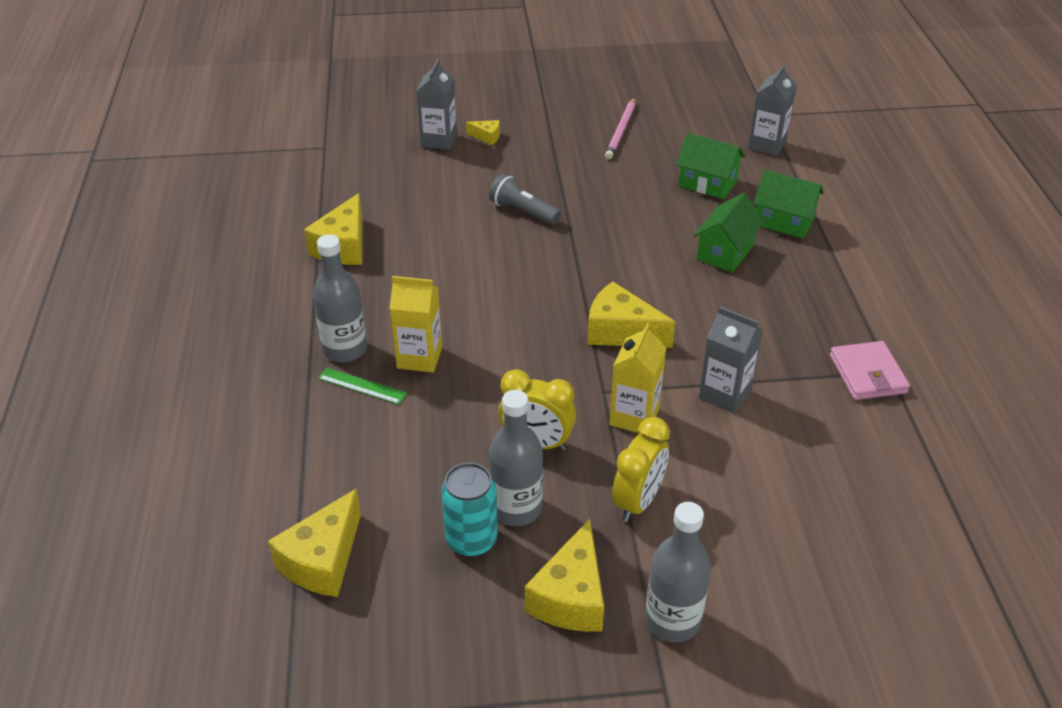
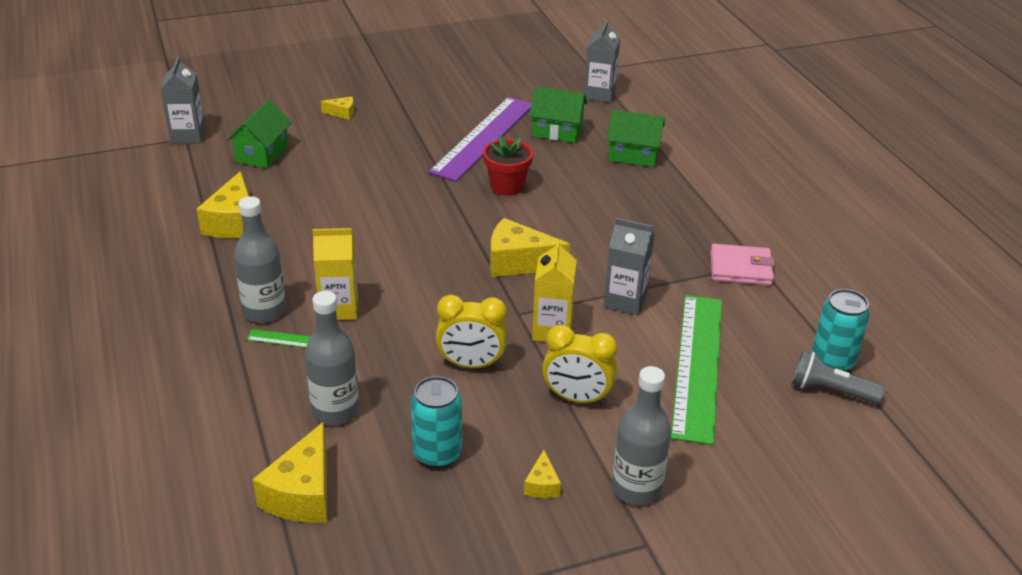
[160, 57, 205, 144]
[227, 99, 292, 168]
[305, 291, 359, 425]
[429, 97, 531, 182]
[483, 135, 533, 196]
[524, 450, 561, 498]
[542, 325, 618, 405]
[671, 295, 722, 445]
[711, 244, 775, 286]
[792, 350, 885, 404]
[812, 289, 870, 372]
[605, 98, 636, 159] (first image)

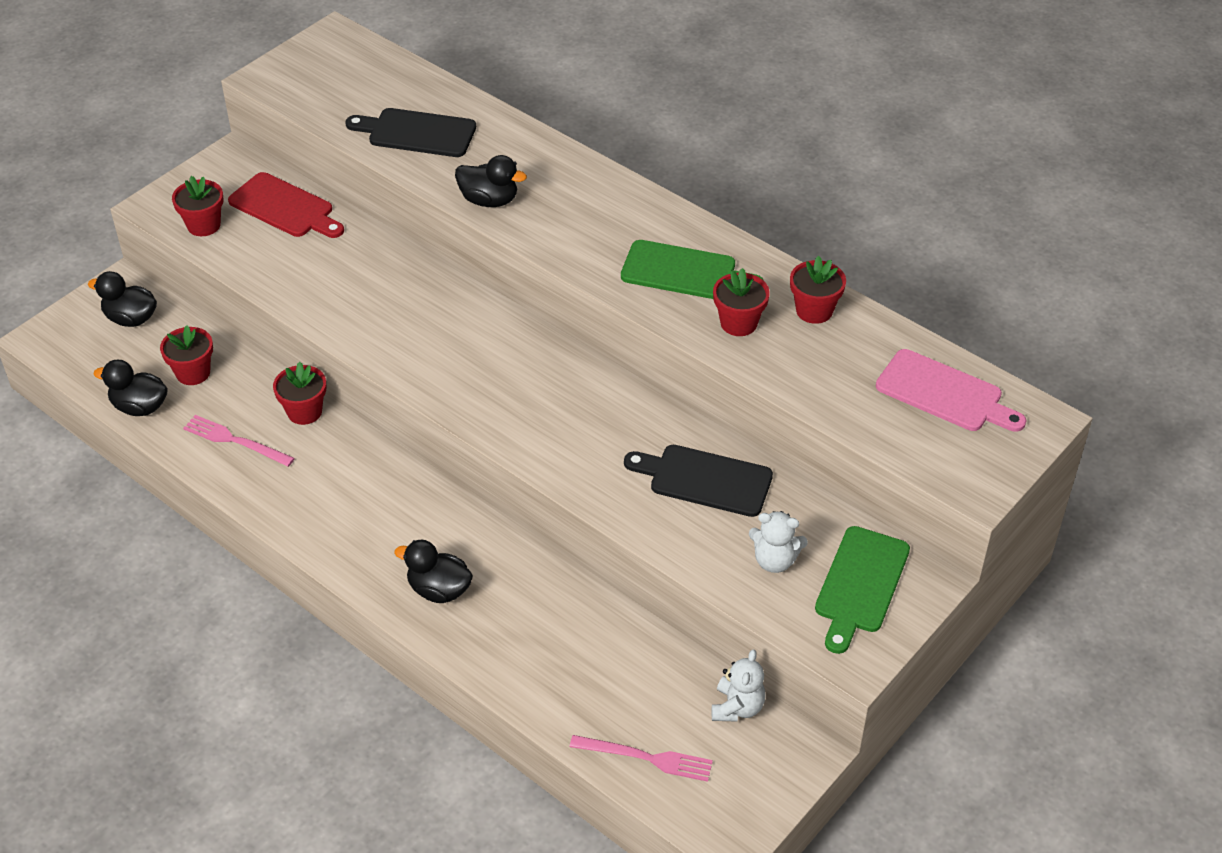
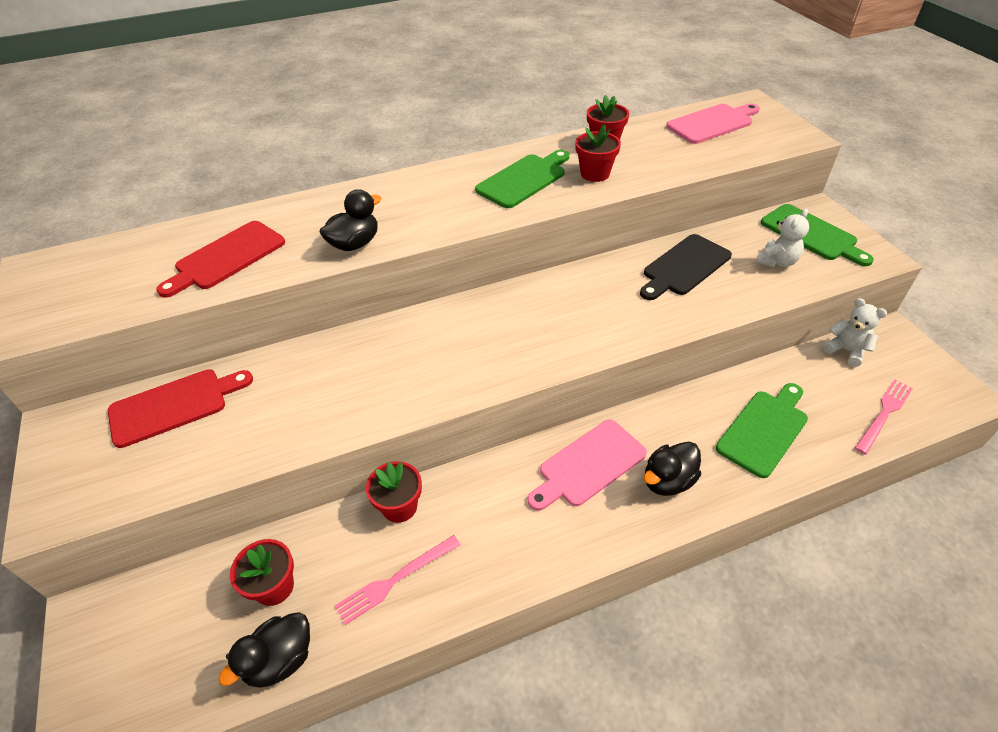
[156, 221, 285, 298]
[528, 420, 647, 511]
[716, 383, 808, 478]
[88, 271, 157, 327] (first image)
[172, 176, 223, 236] (first image)

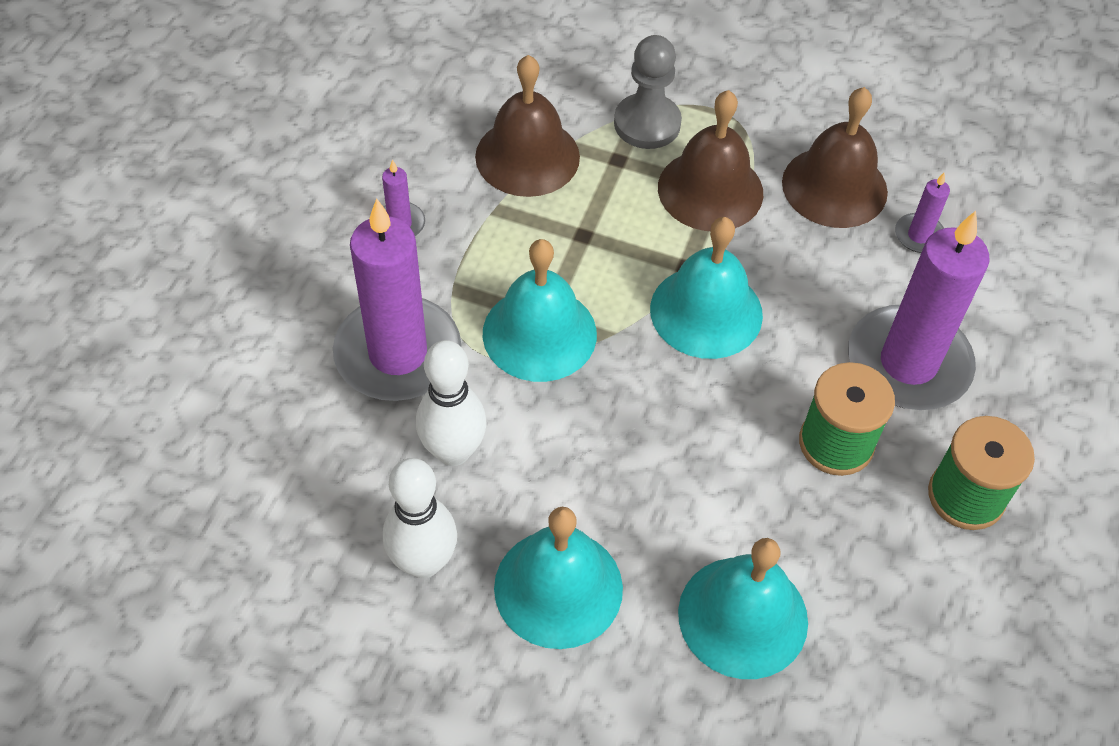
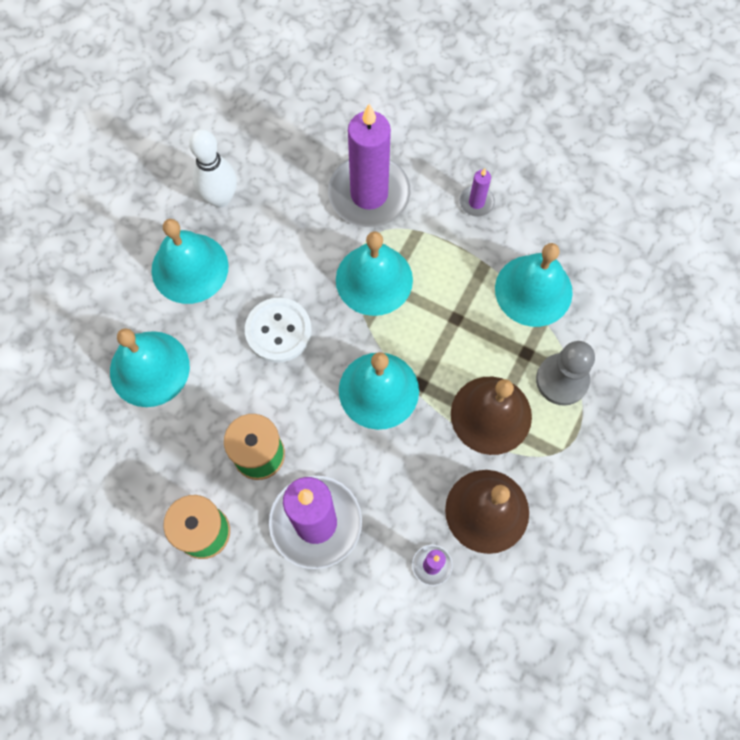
[245, 298, 312, 363]
[495, 243, 573, 327]
[416, 340, 487, 466] (first image)

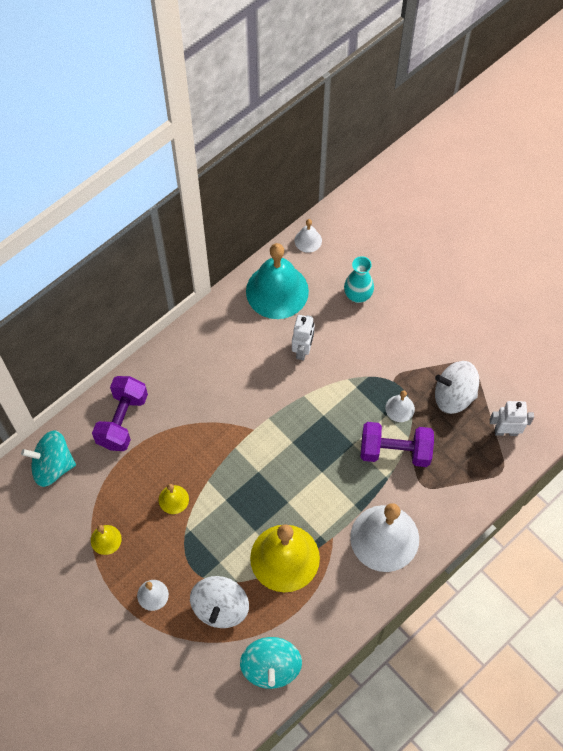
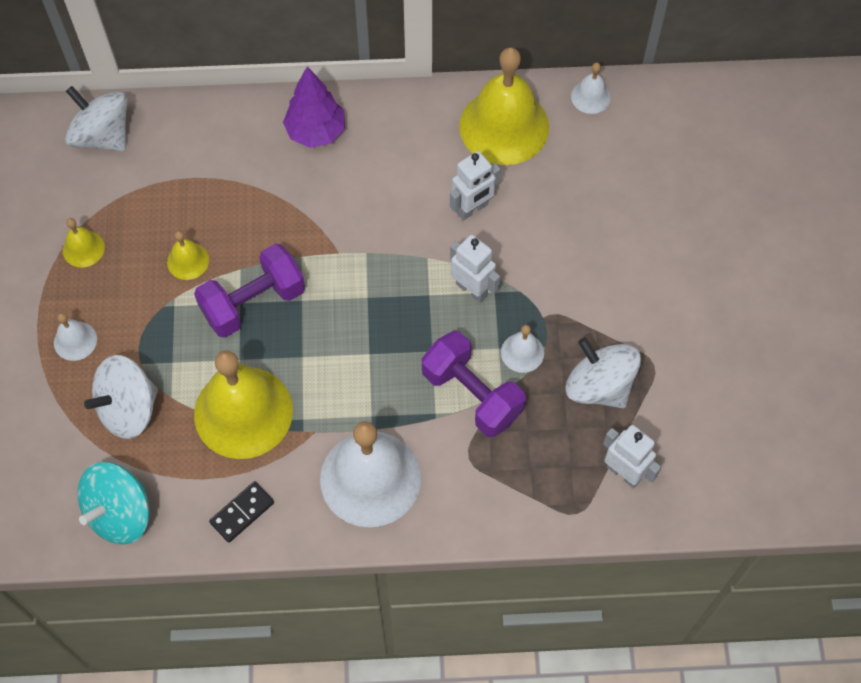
[65, 86, 127, 152]
[194, 244, 305, 338]
[209, 481, 274, 543]
[283, 67, 345, 148]
[450, 235, 500, 303]
[459, 47, 549, 165]
[344, 256, 374, 303] (first image)

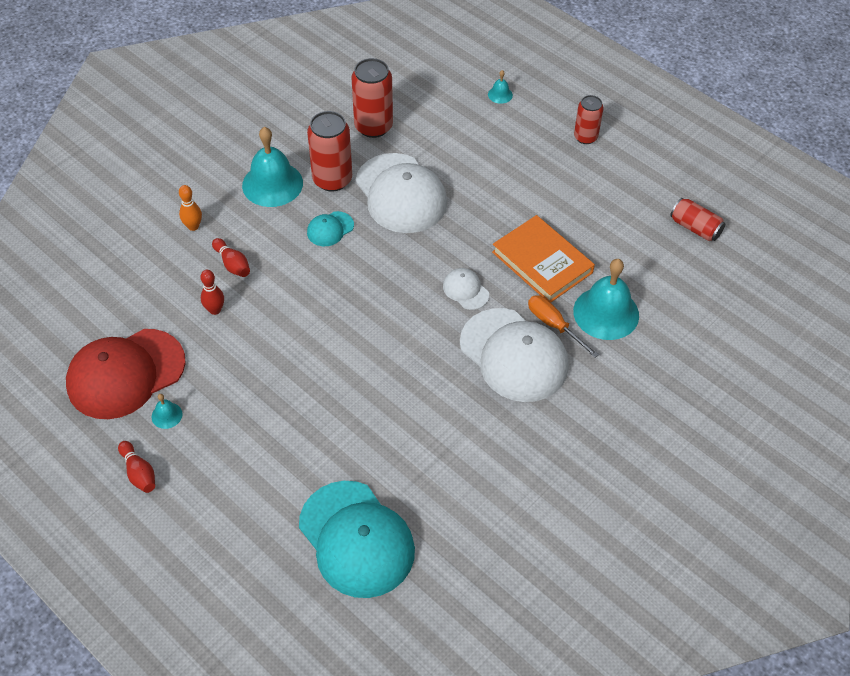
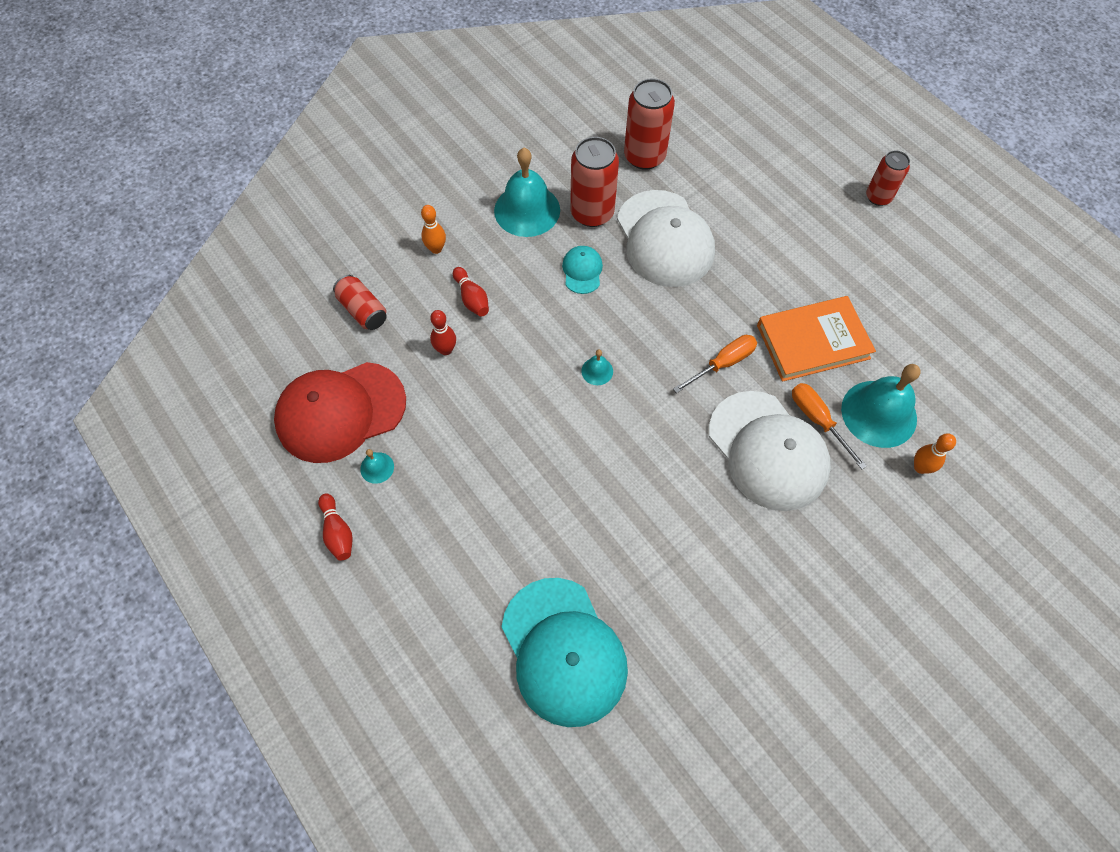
[333, 275, 387, 330]
[562, 246, 603, 294]
[581, 350, 613, 385]
[673, 335, 757, 393]
[757, 296, 876, 382]
[914, 433, 956, 474]

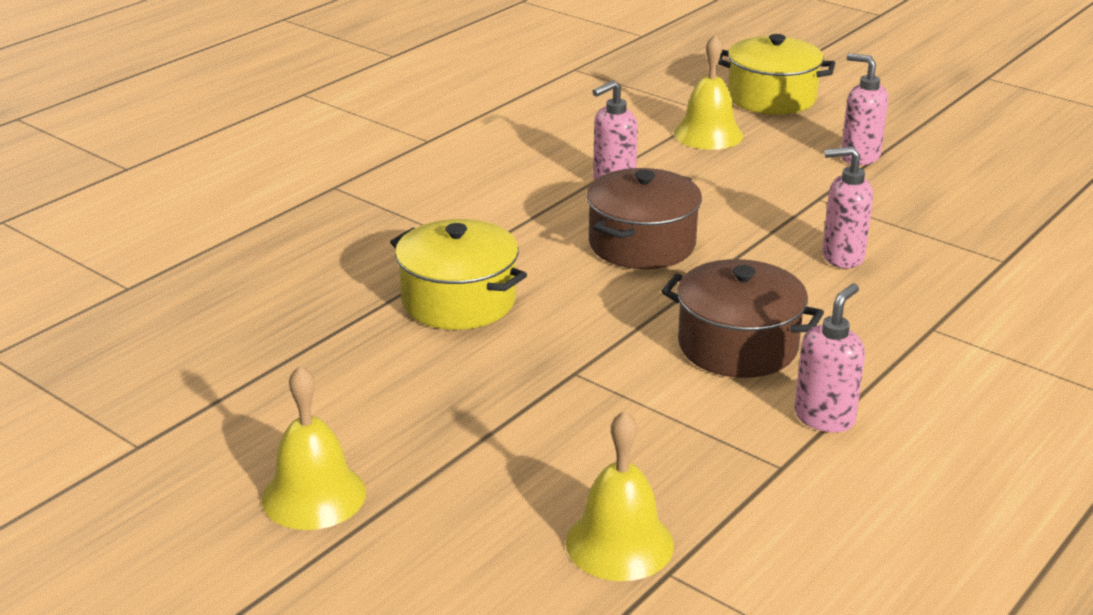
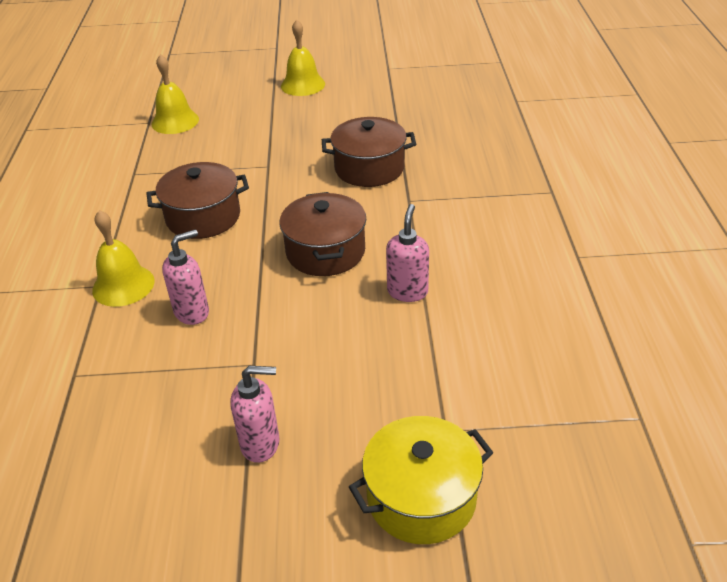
[92, 210, 155, 307]
[322, 117, 416, 187]
[794, 284, 865, 433] (first image)

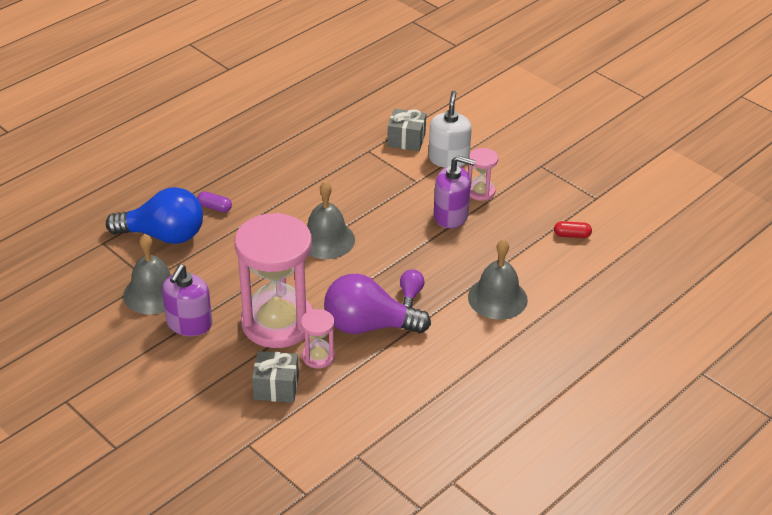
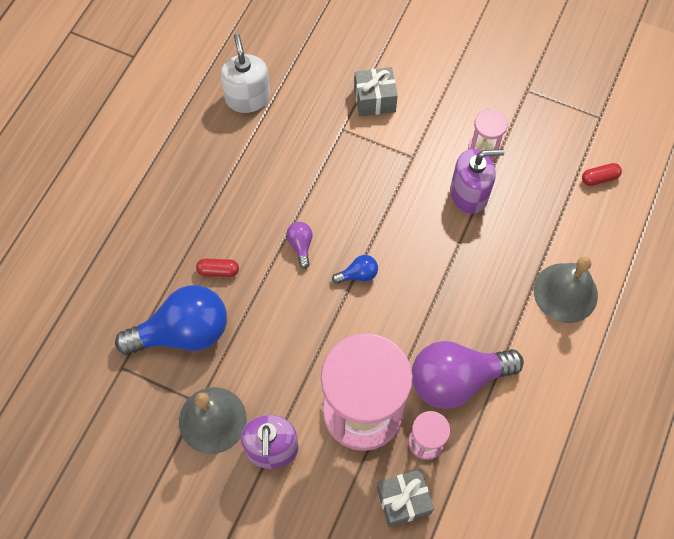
[196, 259, 239, 277]
[220, 34, 270, 113]
[286, 222, 313, 269]
[332, 255, 378, 284]

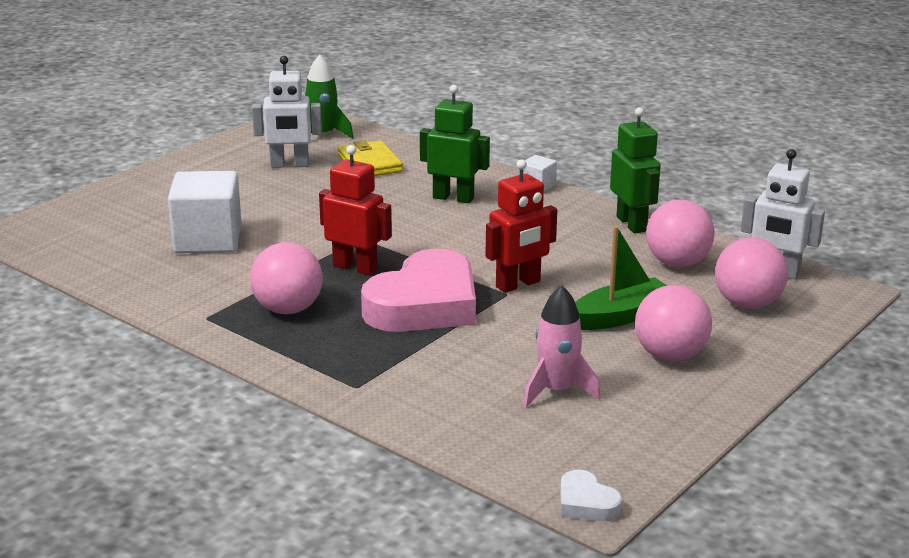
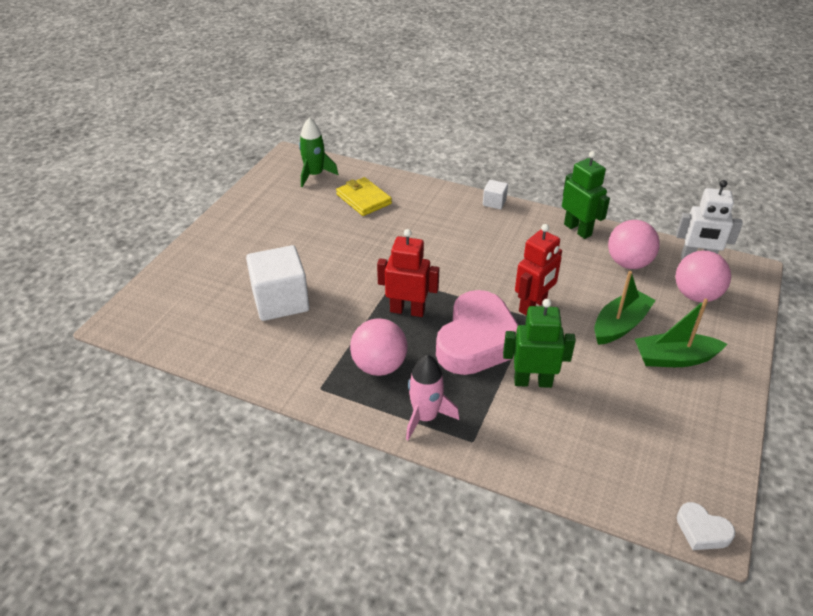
[406, 355, 459, 440]
[503, 299, 576, 388]
[635, 299, 727, 367]
[252, 56, 322, 168] (first image)

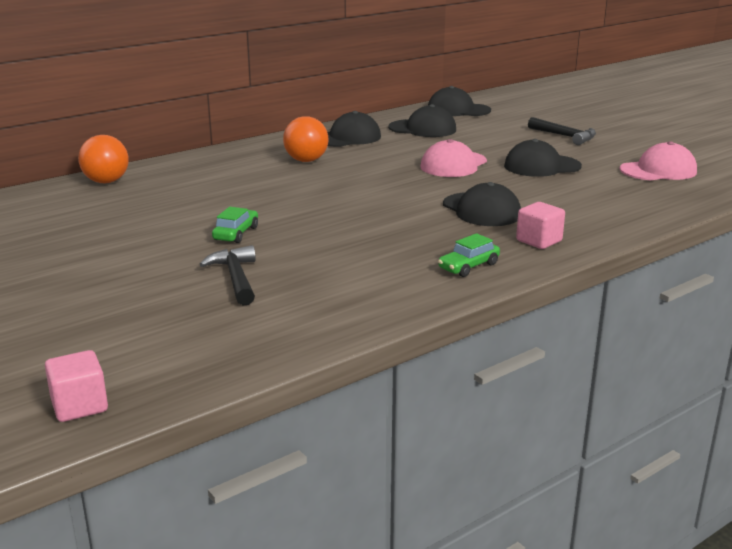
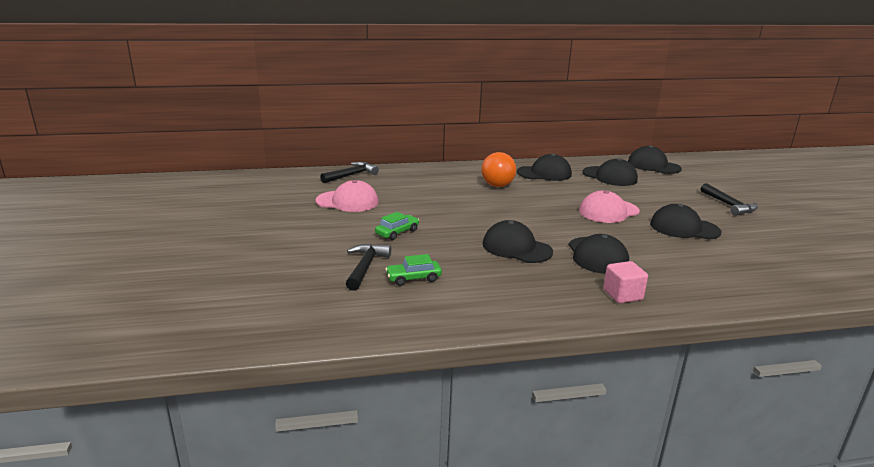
[315, 180, 379, 212]
[320, 162, 379, 183]
[385, 254, 442, 286]
[483, 220, 553, 263]
[45, 350, 108, 422] (first image)

